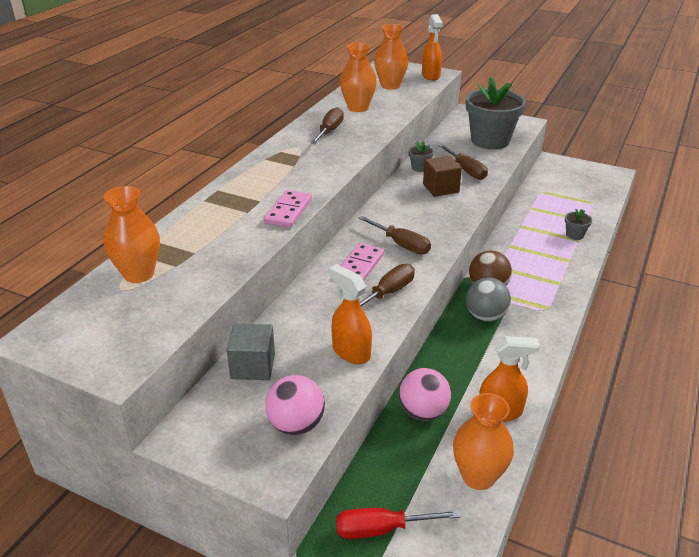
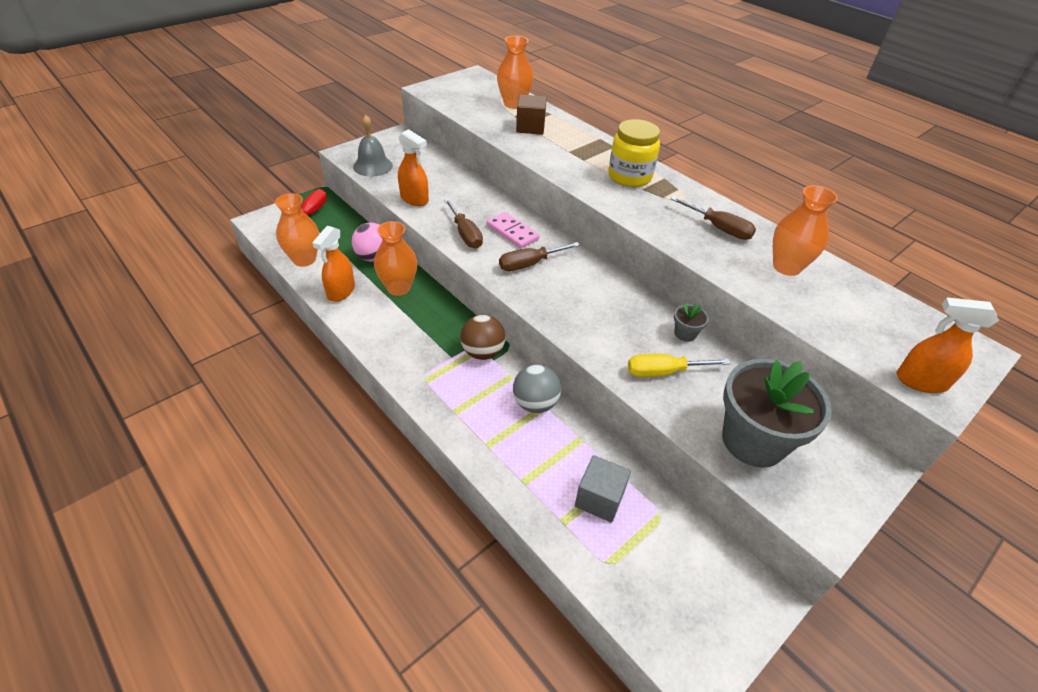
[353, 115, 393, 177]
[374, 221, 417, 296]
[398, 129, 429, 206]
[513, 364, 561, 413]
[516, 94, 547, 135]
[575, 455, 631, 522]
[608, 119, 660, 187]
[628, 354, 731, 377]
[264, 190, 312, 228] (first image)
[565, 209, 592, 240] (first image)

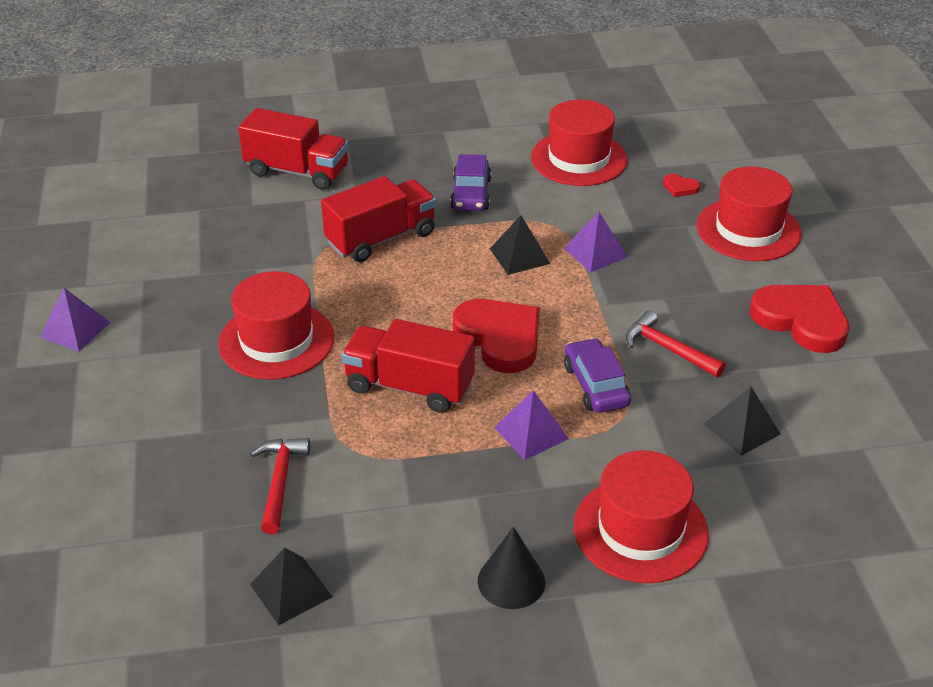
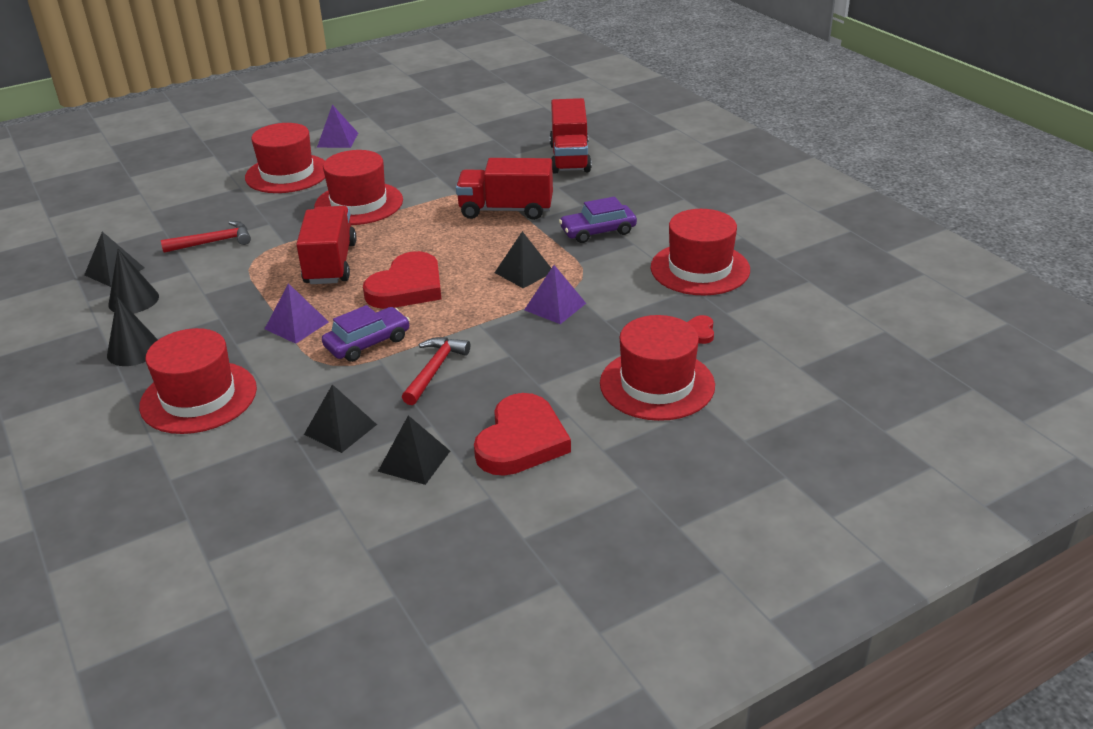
[108, 249, 159, 313]
[245, 123, 325, 193]
[378, 415, 450, 485]
[456, 158, 553, 220]

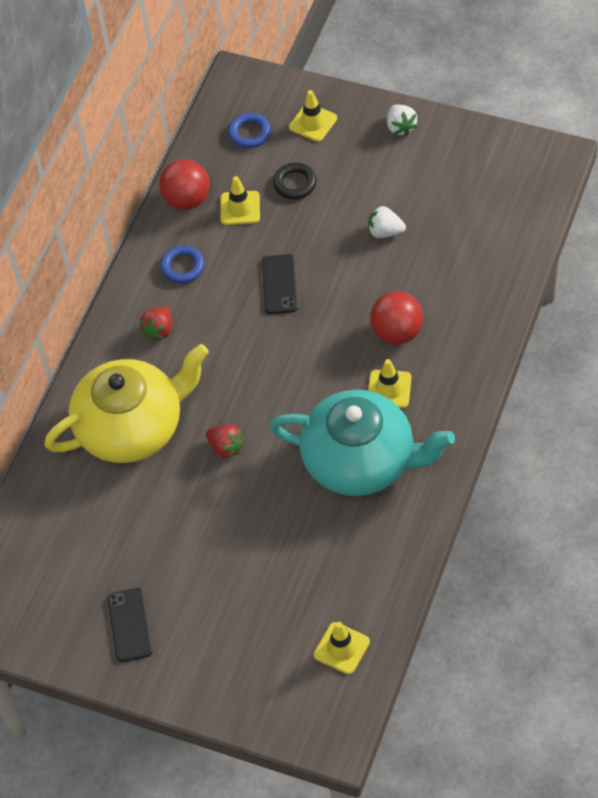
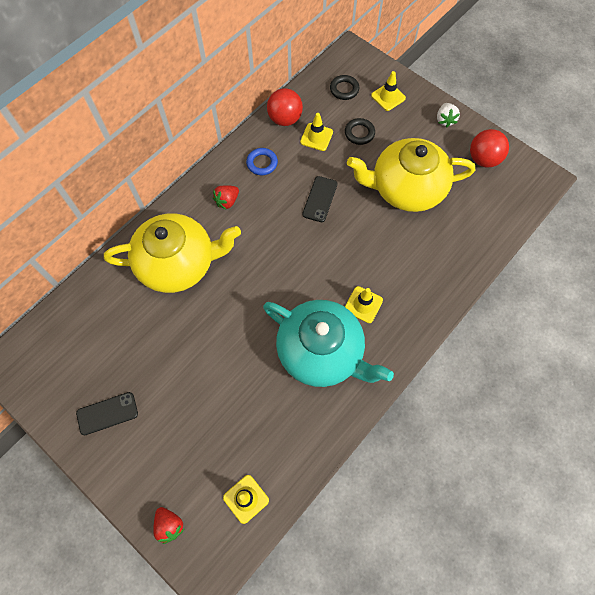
[76, 392, 138, 435]
[153, 507, 184, 544]
[330, 75, 359, 100]
[347, 138, 475, 212]
[470, 129, 509, 167]

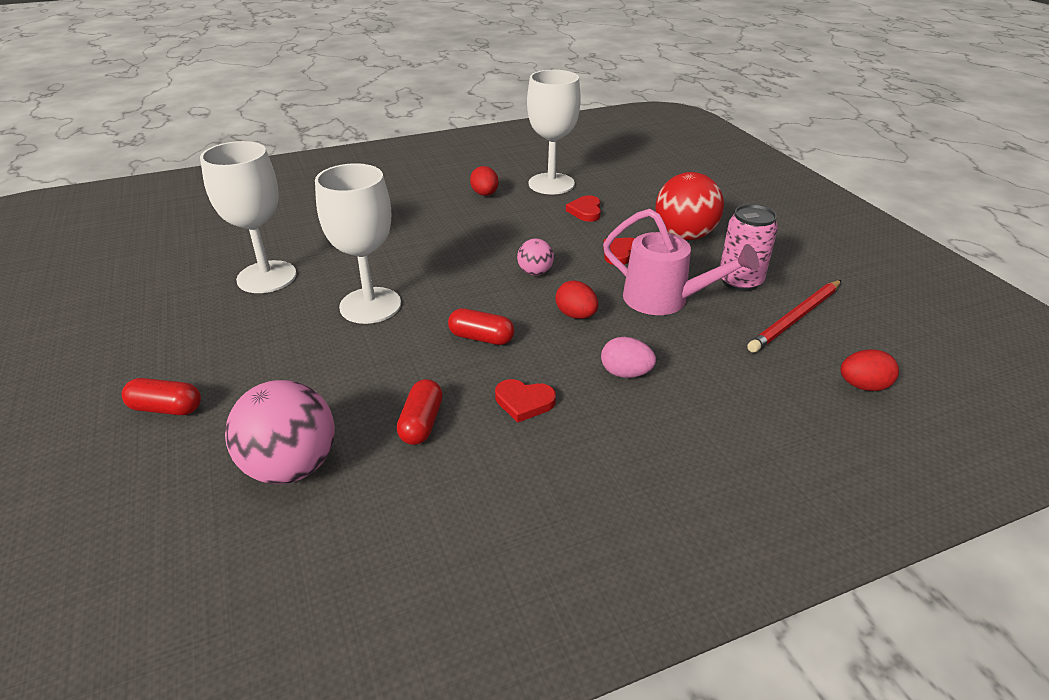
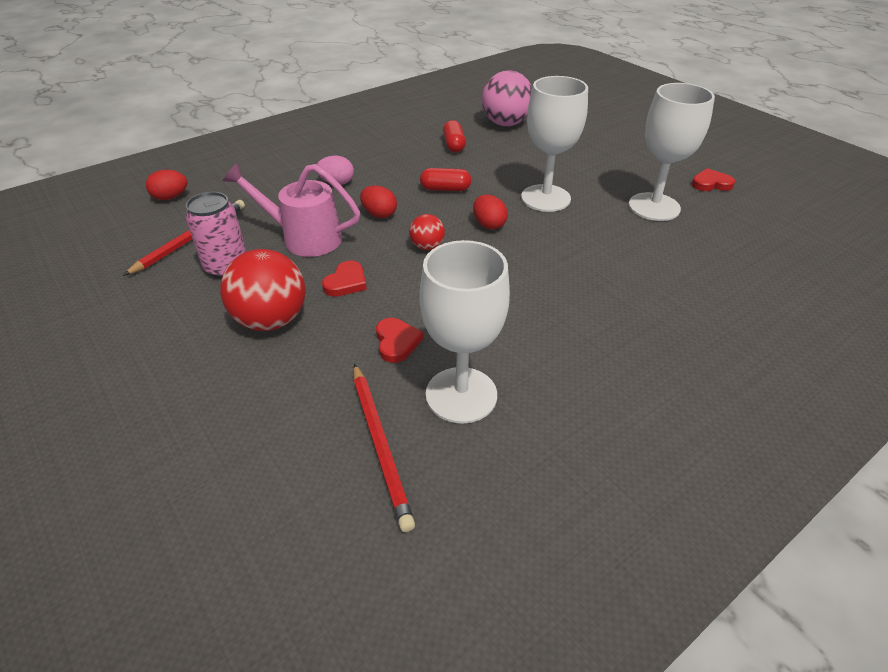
[353, 364, 415, 532]
[409, 214, 445, 250]
[473, 195, 508, 230]
[692, 168, 735, 191]
[122, 378, 201, 415] (first image)

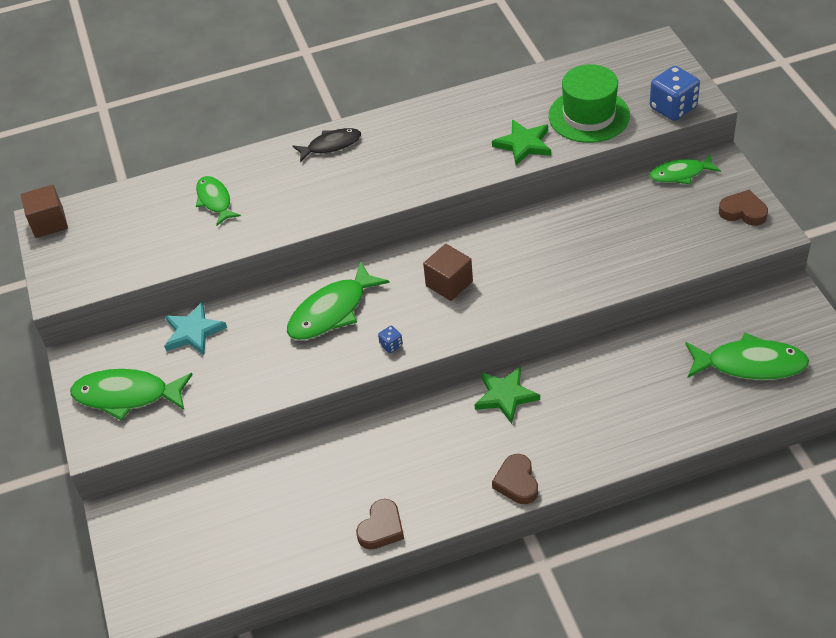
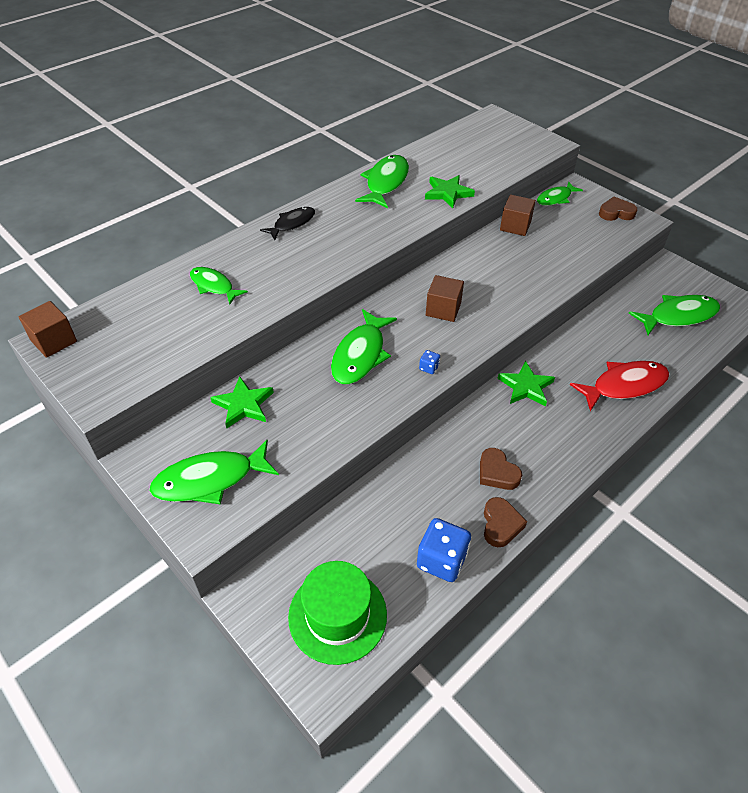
[210, 376, 274, 428]
[288, 561, 387, 665]
[355, 155, 409, 208]
[417, 518, 471, 582]
[480, 448, 522, 490]
[500, 195, 536, 236]
[570, 361, 669, 411]

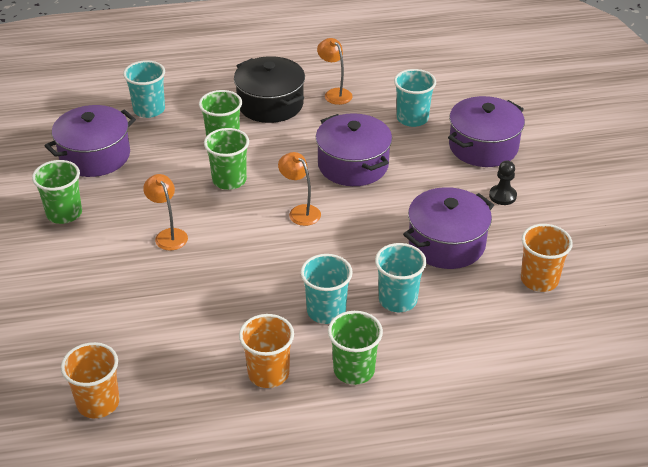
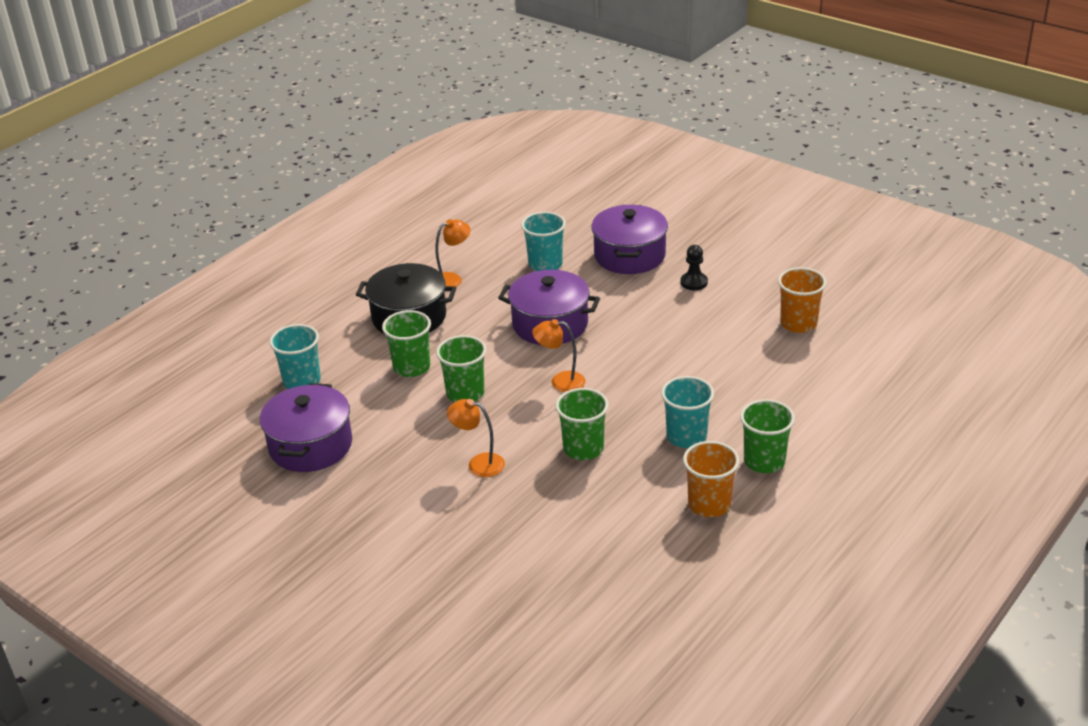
[435, 219, 470, 287]
[555, 388, 609, 460]
[61, 342, 120, 418] (first image)
[375, 243, 427, 312] (first image)
[403, 187, 494, 269] (first image)

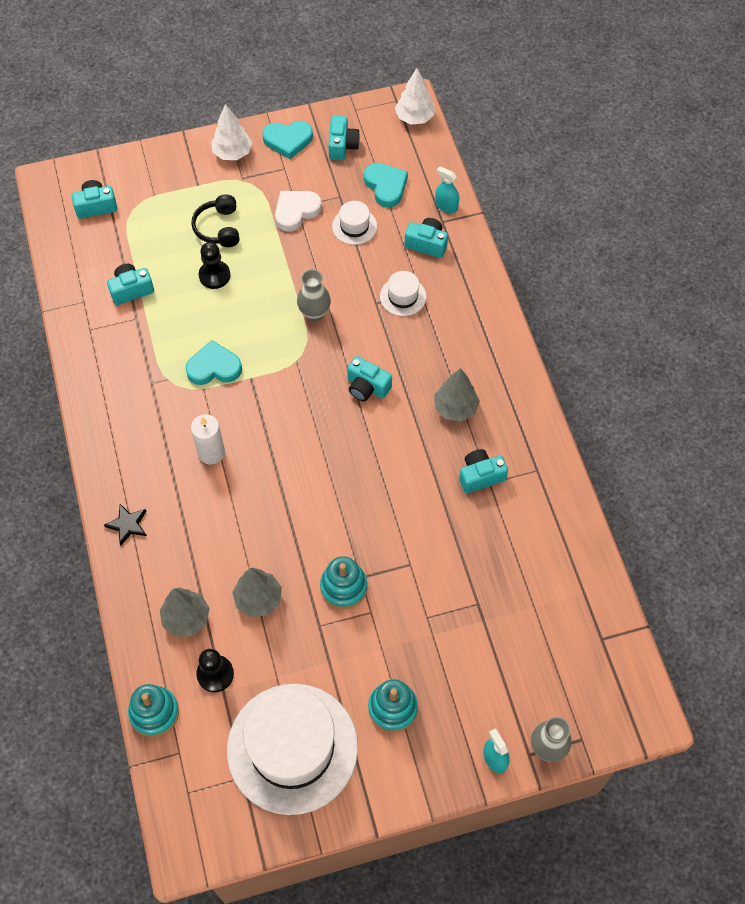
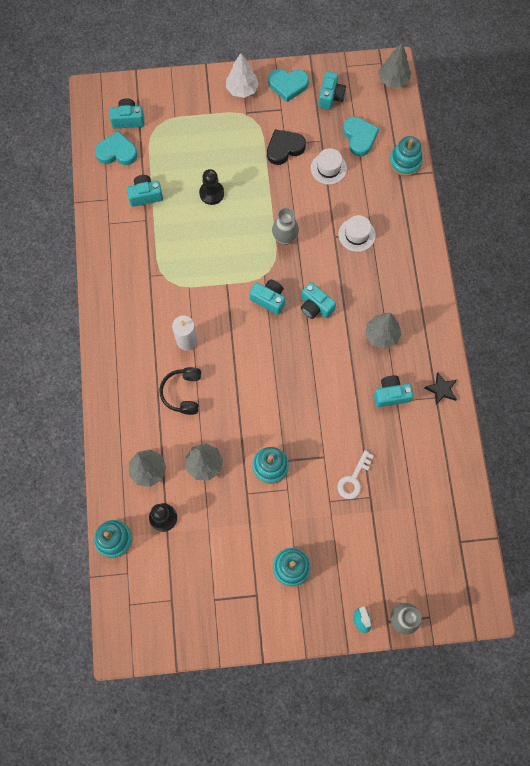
[95, 131, 138, 165]
[159, 367, 201, 415]
[249, 279, 285, 315]
[267, 130, 306, 165]
[337, 450, 373, 499]
[378, 43, 411, 88]
[389, 136, 423, 176]
[424, 372, 457, 405]
[227, 684, 358, 815] (first image)

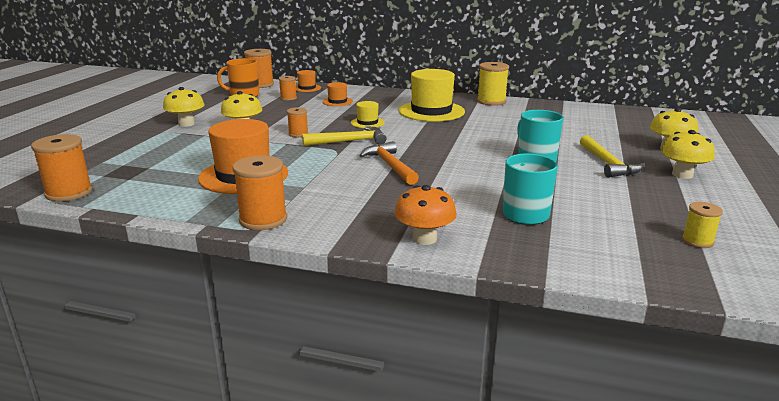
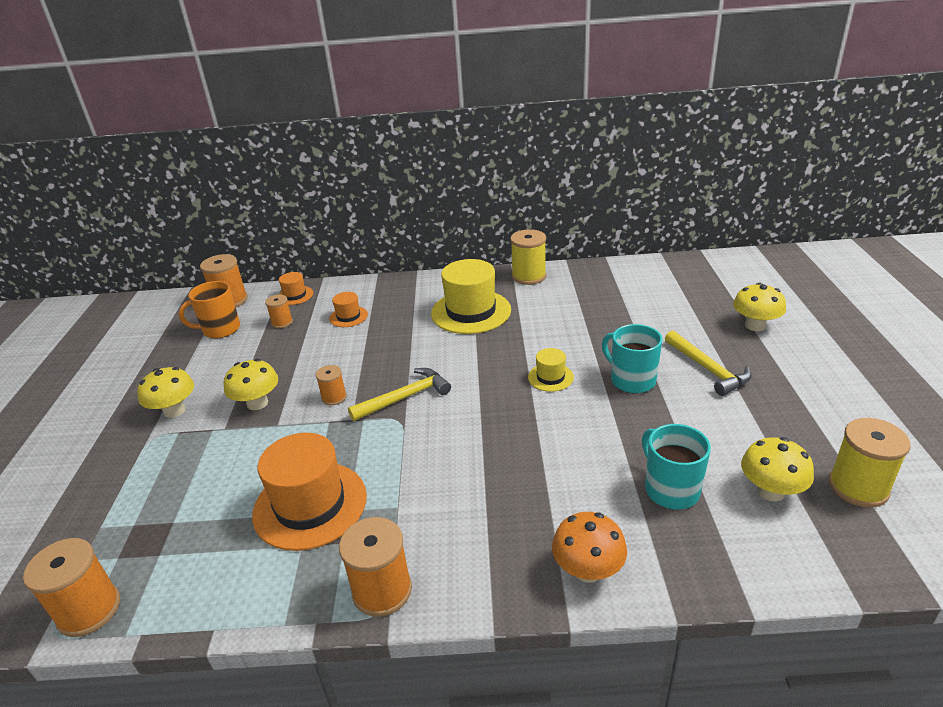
[528, 348, 574, 392]
[741, 437, 814, 502]
[829, 418, 911, 508]
[359, 141, 419, 185] (first image)

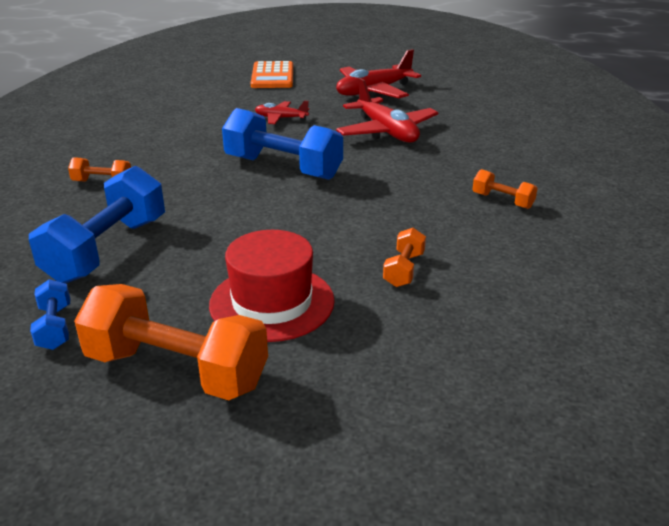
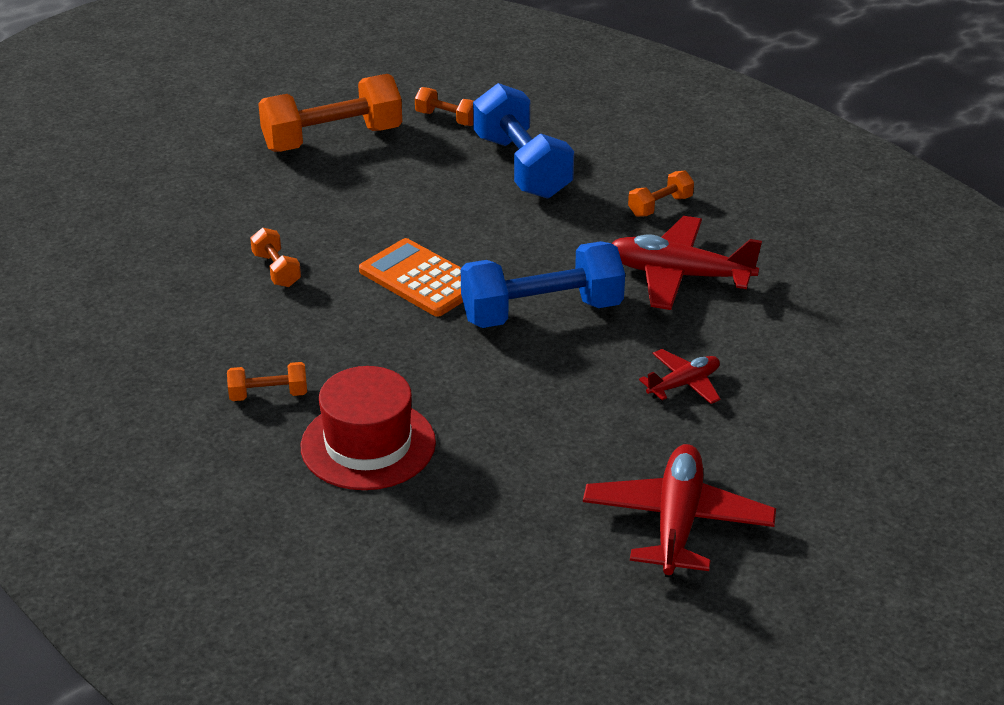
[301, 366, 436, 490]
[359, 238, 463, 317]
[415, 87, 474, 126]
[612, 216, 762, 310]

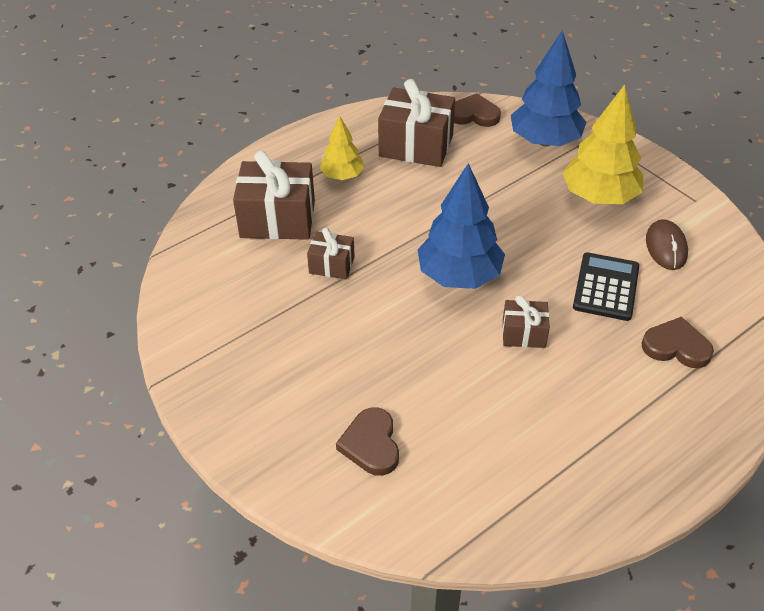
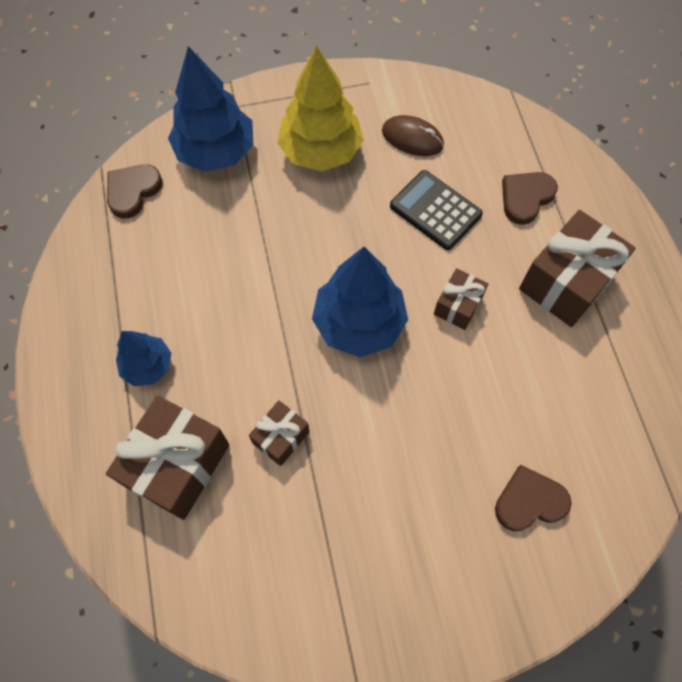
[116, 331, 171, 386]
[495, 465, 572, 531]
[519, 210, 636, 327]

